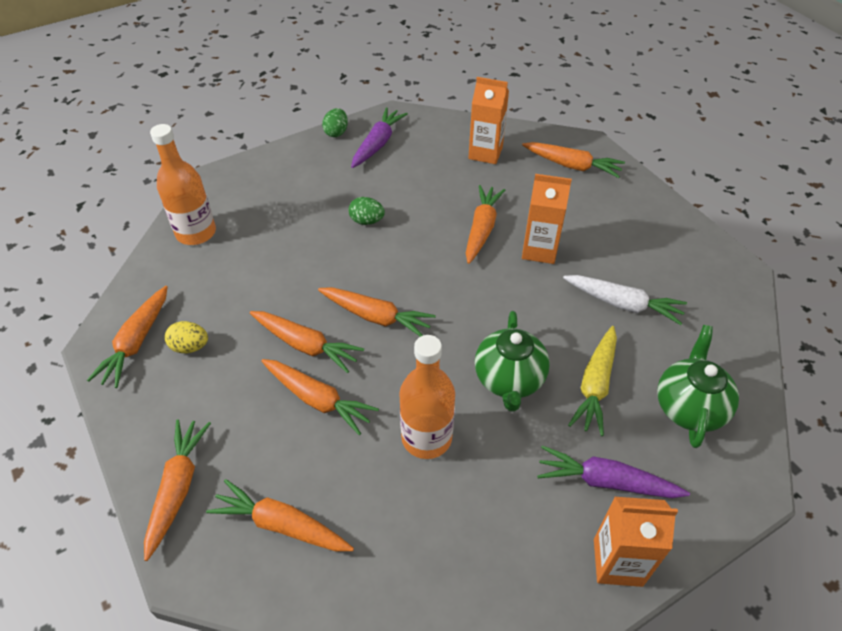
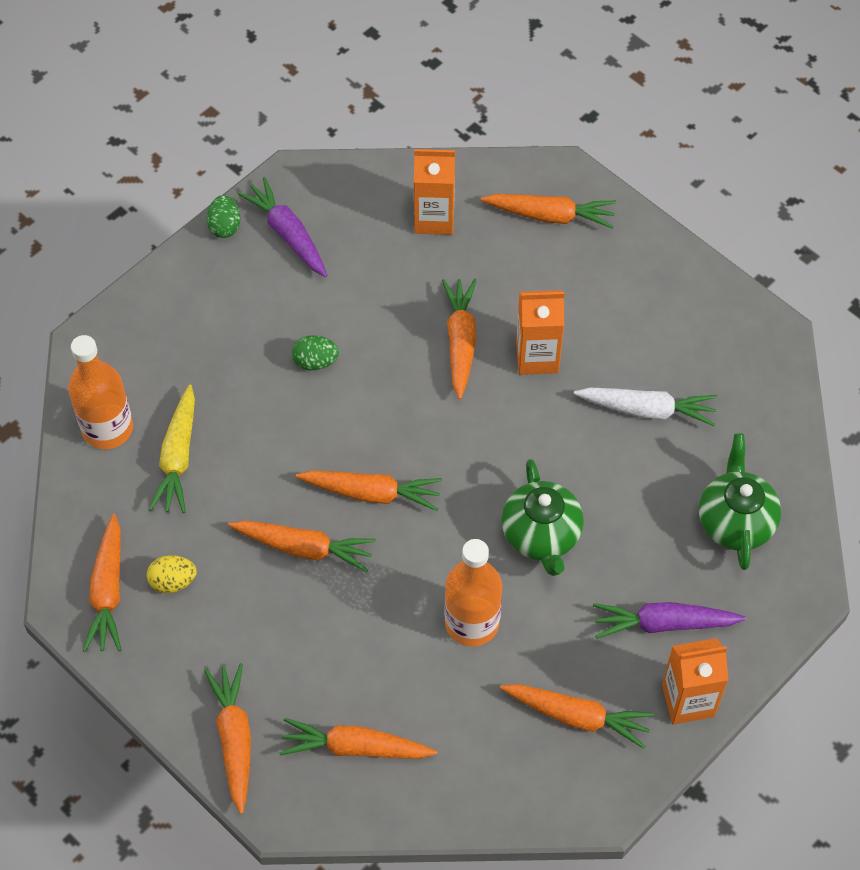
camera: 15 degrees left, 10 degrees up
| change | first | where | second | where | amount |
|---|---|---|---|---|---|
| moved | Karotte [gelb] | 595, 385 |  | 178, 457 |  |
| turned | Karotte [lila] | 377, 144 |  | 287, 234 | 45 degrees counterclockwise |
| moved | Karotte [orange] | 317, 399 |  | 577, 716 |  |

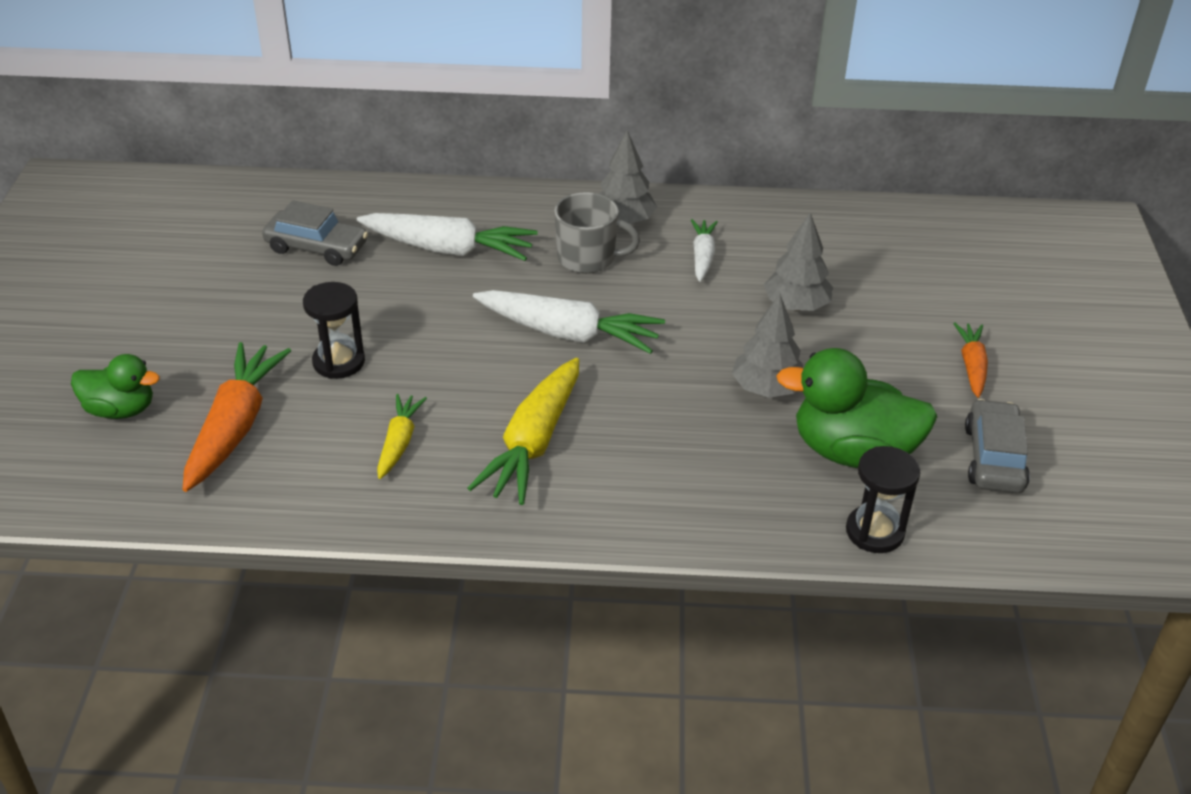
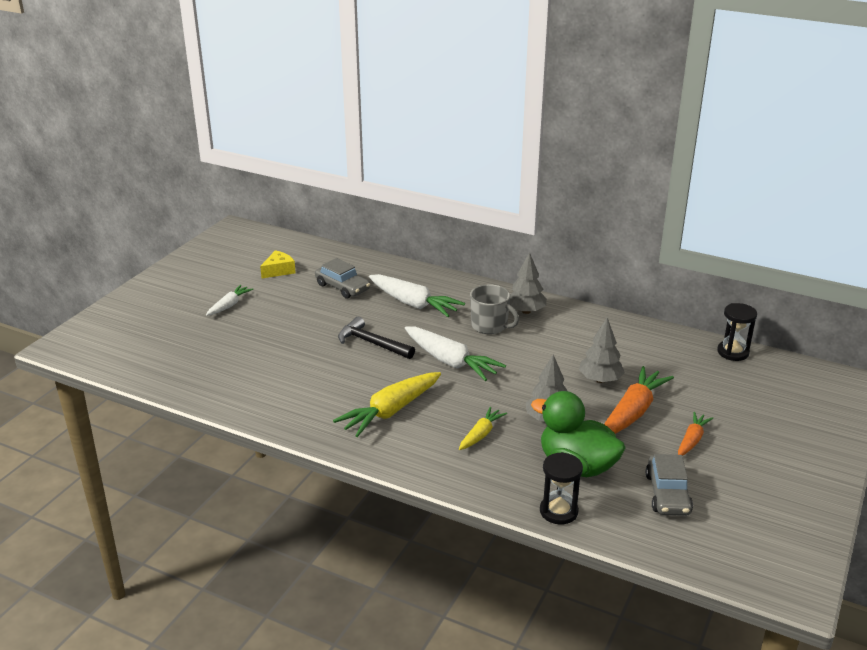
camera: 25 degrees right, 10 degrees down
| change | first | where | second | where | amount |
|---|---|---|---|---|---|
| moved | Karotte [weiß] | 702, 256 |  | 229, 305 |  |
| added |  |  | Käse [gelb] | 279, 270 |  |
| added |  |  | Hammer [schwarz] | 372, 343 |  |
| moved | Karotte [gelb] | 399, 442 |  | 481, 434 |  |
| moved | Karotte [orange] | 235, 426 |  | 632, 412 |  |
| turned | Auto [grau] | 994, 458 |  | 667, 494 | 150 degrees clockwise |
| moved | Sanduhr [schwarz] | 339, 362 |  | 733, 352 |  |
| removed | Ente [grün] | 121, 410 |  |  |  |

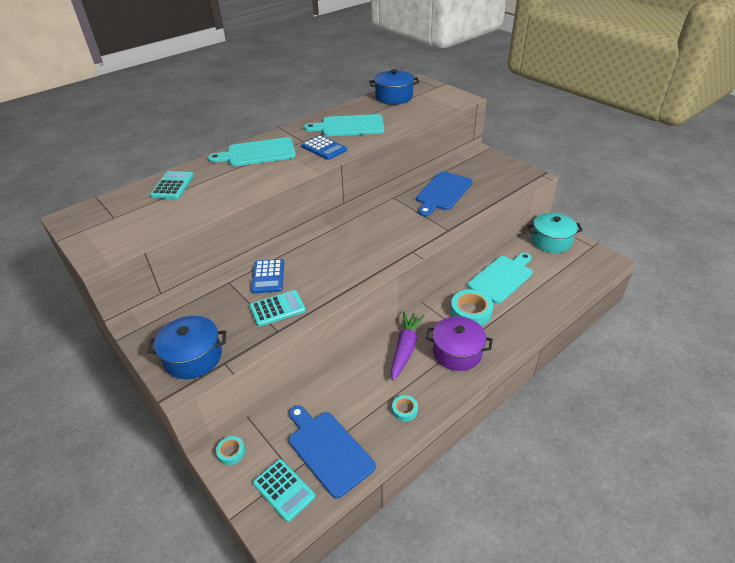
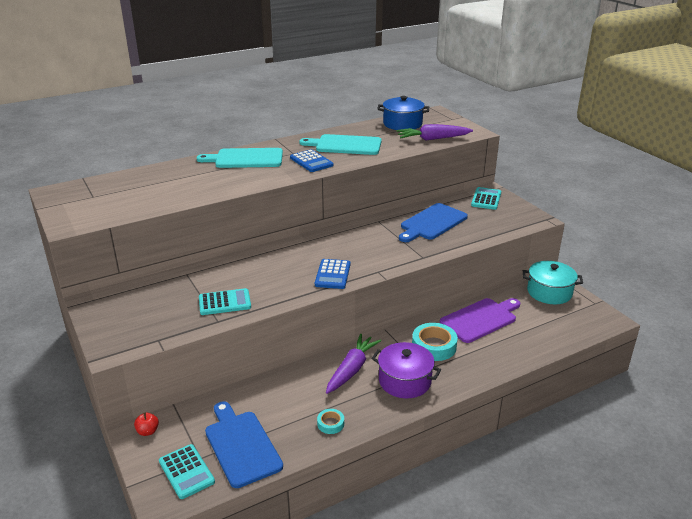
camera: 10 degrees right, 10 degrees down
| change | first | where | second | where | amount |
|---|---|---|---|---|---|
| replaced | Klebeband [türkis] | 231, 452 | Apfel [rot] | 148, 431 |  |
| moved | Taschenrechner [blau] | 268, 276 |  | 332, 274 |  |
| added |  |  | Karotte [lila] | 433, 139 |  |
| recoloured | Schneidebrett [türkis] | 502, 277 | Schneidebrett [lila] | 480, 319 |  |
| moved | Taschenrechner [türkis] | 172, 186 |  | 486, 199 |  |
| removed | Kochtopf [blau] | 193, 357 |  |  |  |

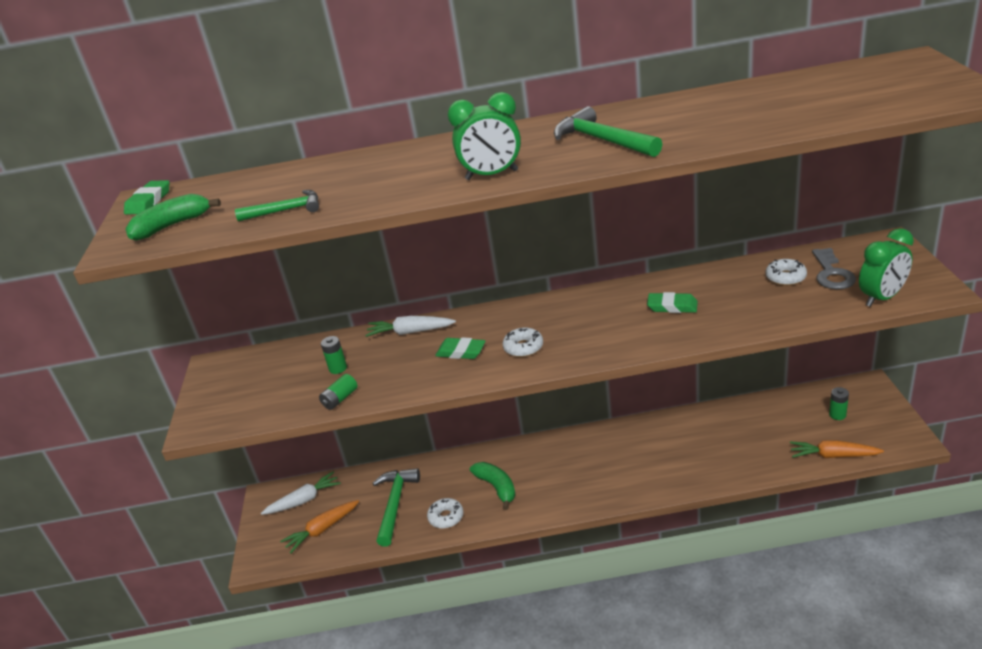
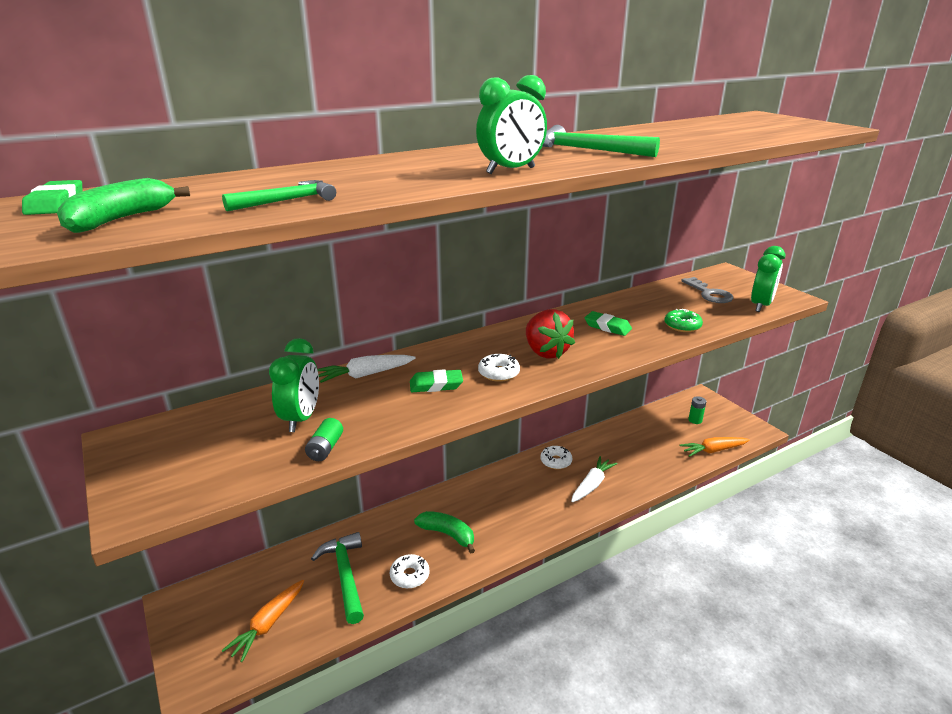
camera: 30 degrees left, 5 degrees down
| change | first | where | second | where | amount |
|---|---|---|---|---|---|
| replaced | Batterie [grün] | 338, 368 | Wecker [grün] | 301, 419 |  |
| added |  |  | Erdbeere [rot] | 546, 352 |  |
| moved | Donut [weiß] | 785, 277 |  | 556, 461 |  |
| moved | Karotte [weiß] | 304, 500 |  | 592, 485 |  |
| turned | Radiergummi [grün] | 672, 306 |  | 607, 327 | 45 degrees clockwise |
| added |  |  | Donut [grün] | 682, 326 |  |

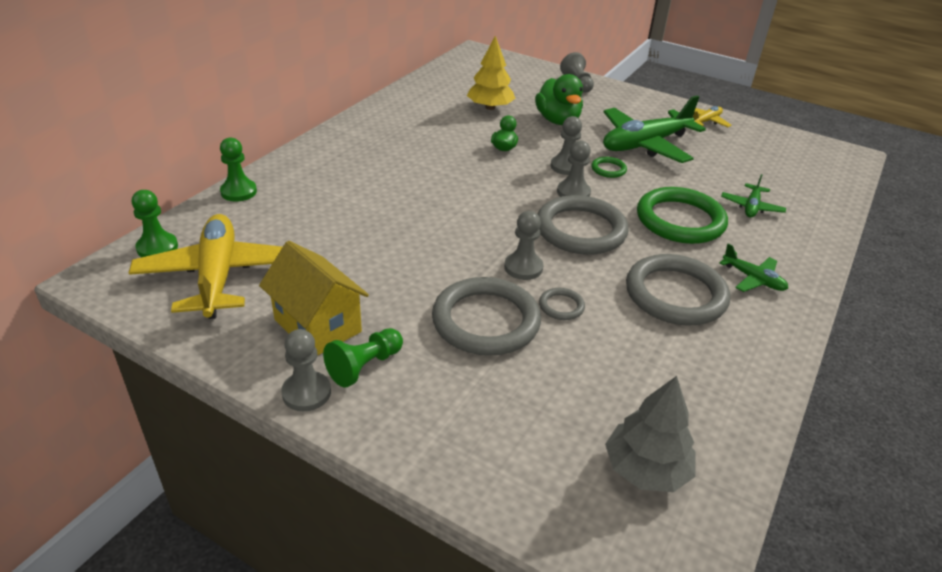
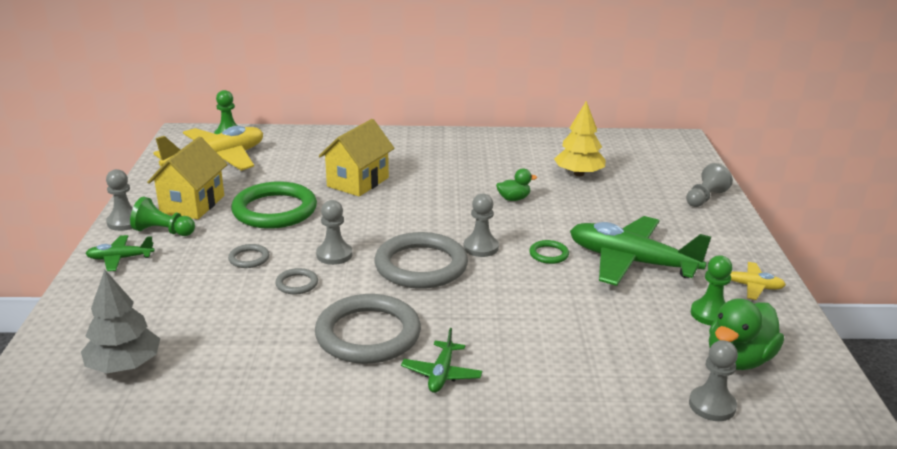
camera: 60 degrees right, 10 degrees down
| change | first | where | second | where | amount |
|---|---|---|---|---|---|
| moved | Flugzeug [grün] | 751, 207 |  | 120, 258 |  |
| resized | Ring [grau] | 486, 321 |  | 249, 258 | x0.44 |
| moved | Ring [grün] | 680, 220 |  | 274, 210 |  |
| added |  |  | Haus [gelb] | 358, 182 |  |
| moved | Bauer [grau] | 566, 166 |  | 712, 405 |  |
| moved | Bauer [grün] | 239, 192 |  | 710, 314 |  |
| moved | Ente [grün] | 558, 120 |  | 738, 360 |  |

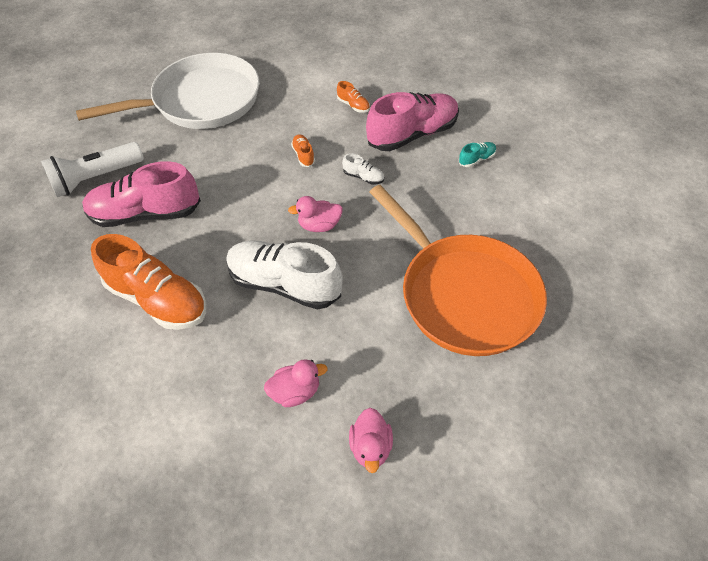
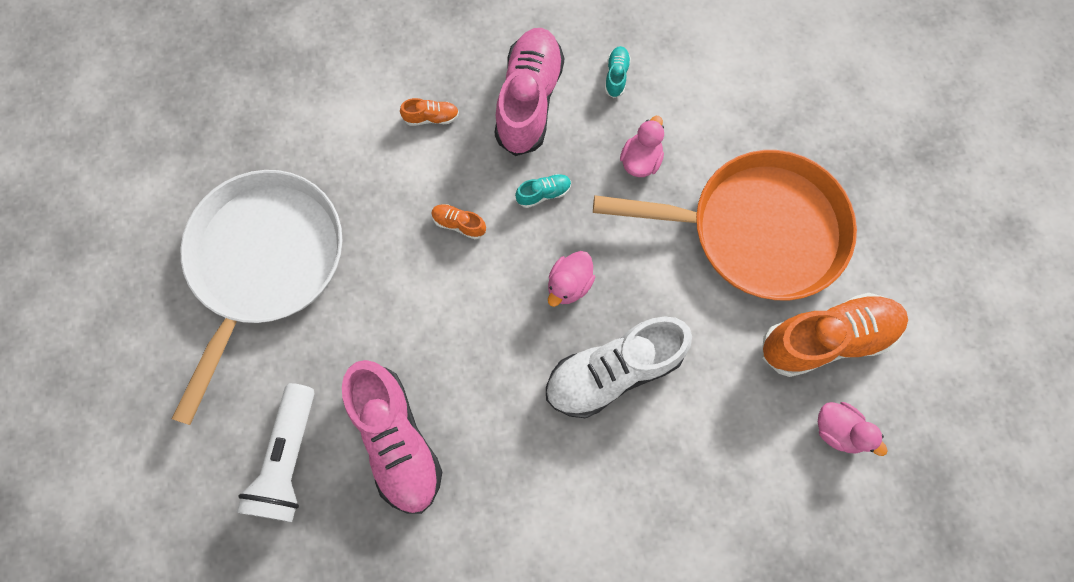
camera: 50 degrees left, 20 degrees up
| change | first | where | second | where | amount |
|---|---|---|---|---|---|
| turned | Schuh [rosa] | 146, 214 |  | 397, 440 | 60 degrees counterclockwise |
| recoloured | Schuh [weiß] | 363, 177 | Schuh [türkis] | 543, 193 |  |
| moved | Ente [rosa] | 295, 392 |  | 640, 160 |  |
| moved | Schuh [orange] | 158, 299 |  | 826, 339 |  |

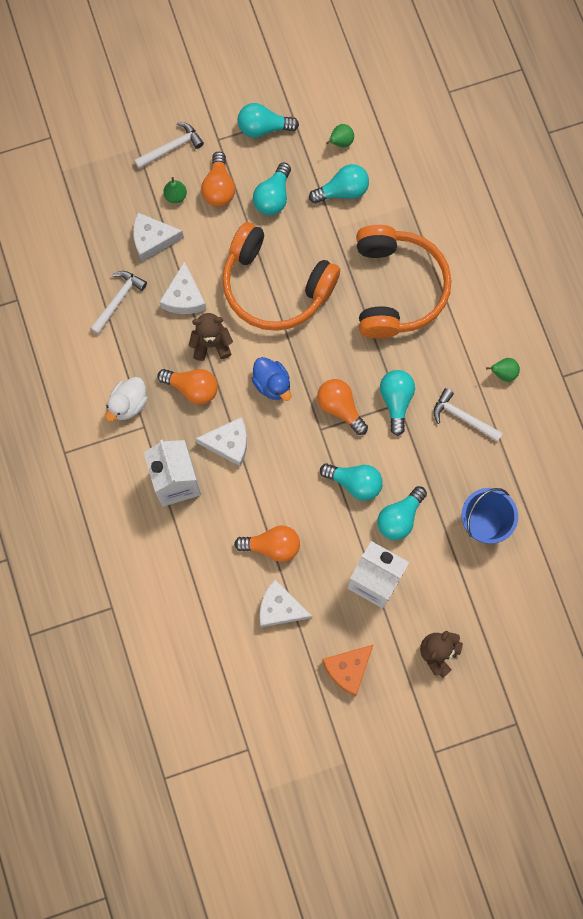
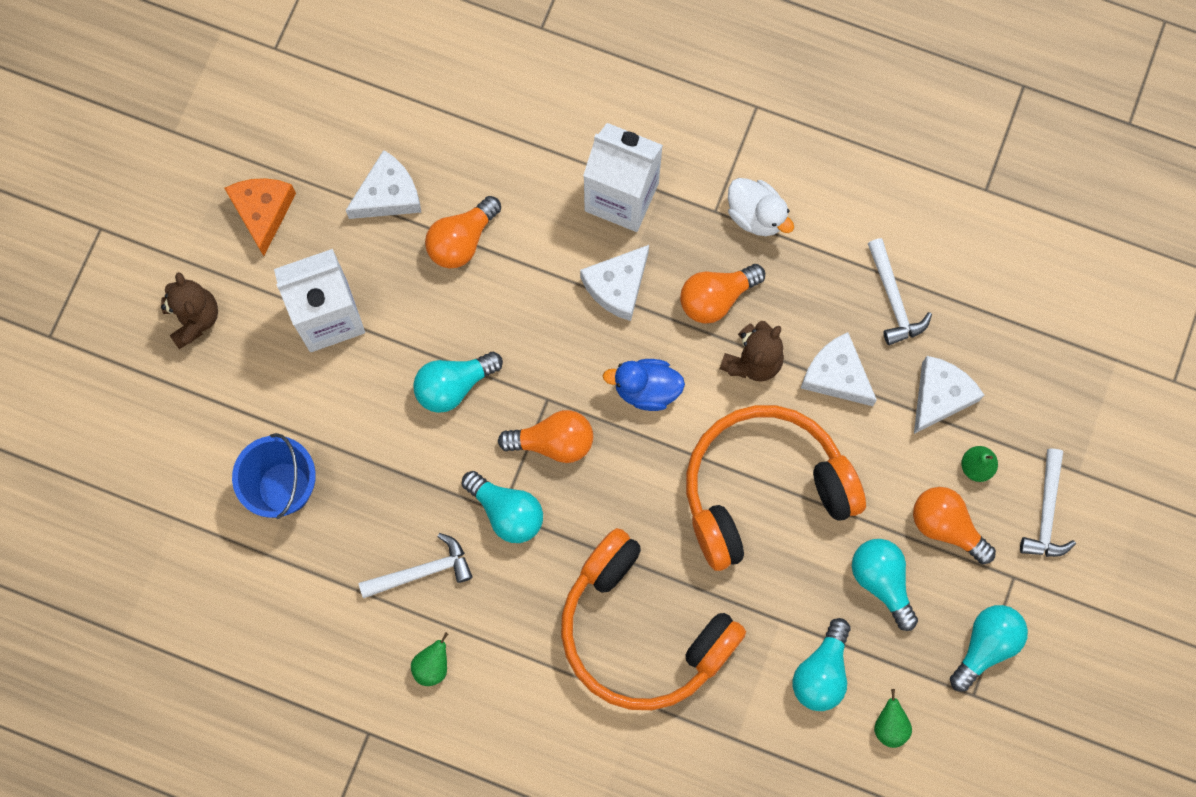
camera: 130 degrees right, 0 degrees up
| change | first | where | second | where | amount |
|---|---|---|---|---|---|
| turned | Ente [weiß] | 128, 404 |  | 756, 215 | 150 degrees clockwise |
| removed | Glühbirne [türkis] | 399, 517 |  |  |  |

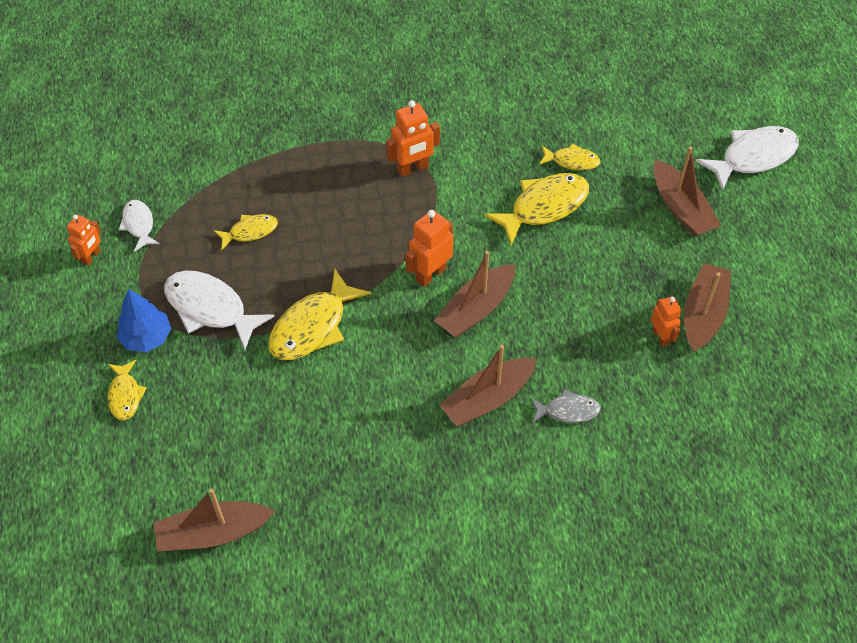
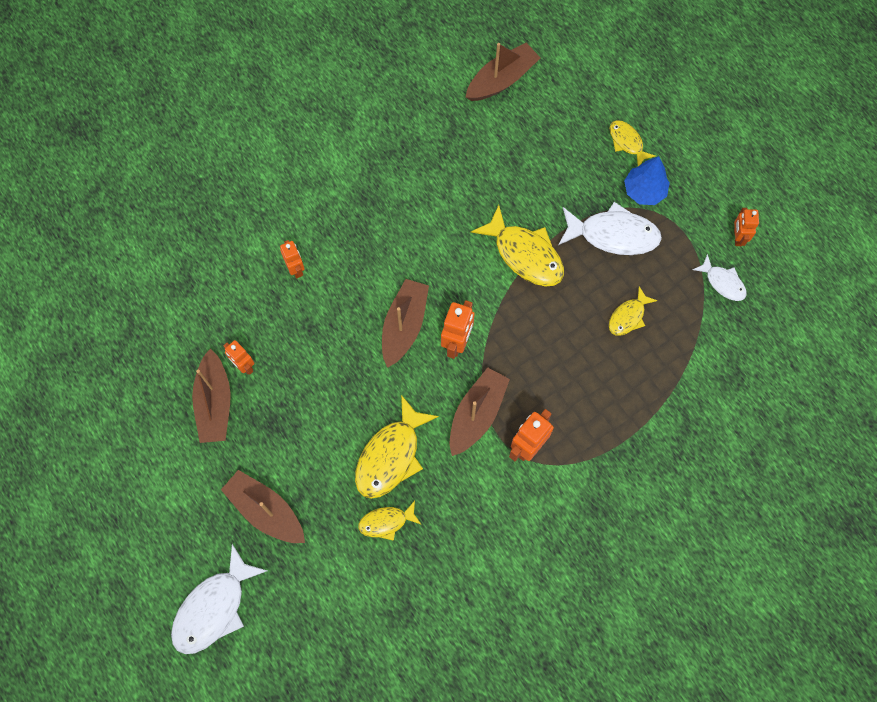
camera: 155 degrees right, 15 degrees up
| change | first | where | second | where | amount |
|---|---|---|---|---|---|
| replaced | Fisch [grau] | 567, 410 | Roboter [orange] | 296, 269 |  |
| moved | Boot [braun] | 487, 399 |  | 477, 414 |  |
| turned | Fisch [gelb] | 313, 326 |  | 525, 254 | 120 degrees clockwise |

